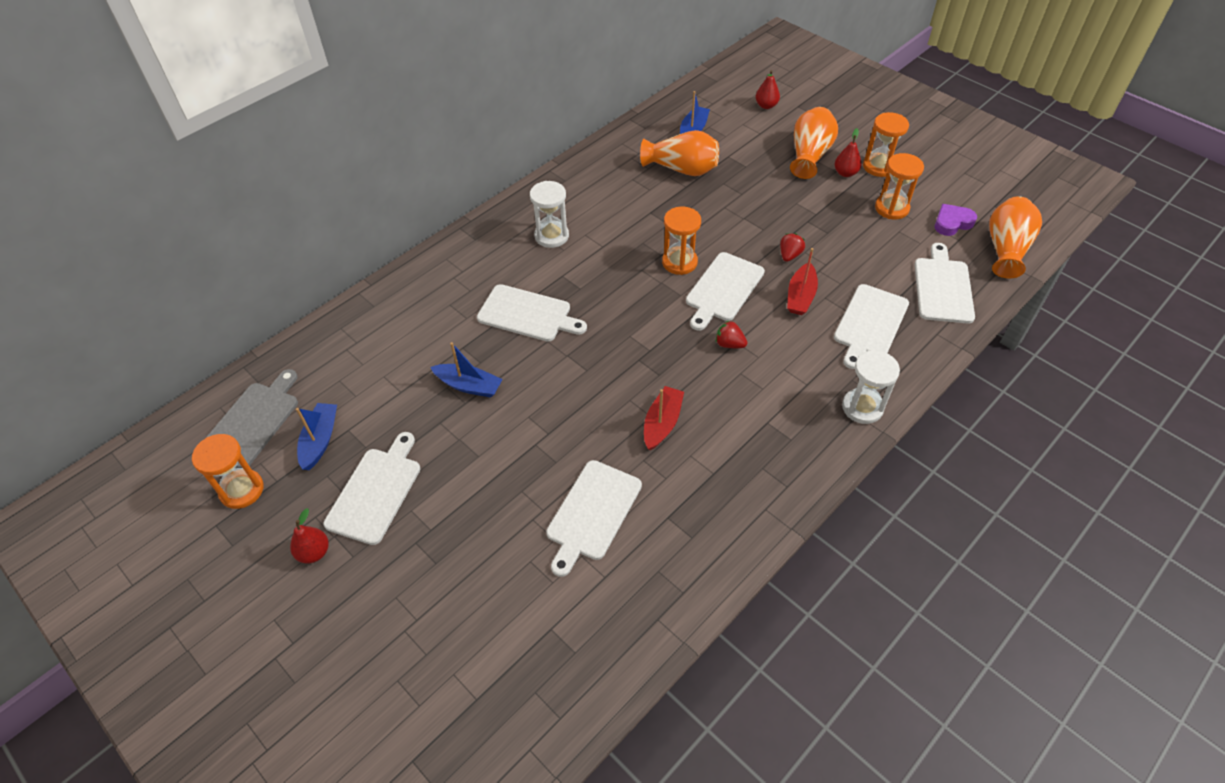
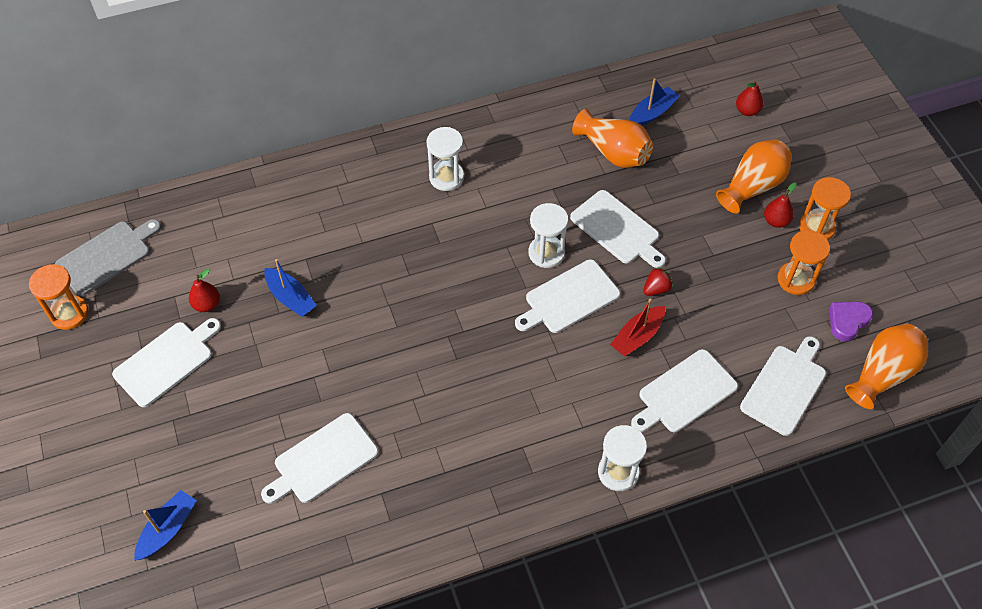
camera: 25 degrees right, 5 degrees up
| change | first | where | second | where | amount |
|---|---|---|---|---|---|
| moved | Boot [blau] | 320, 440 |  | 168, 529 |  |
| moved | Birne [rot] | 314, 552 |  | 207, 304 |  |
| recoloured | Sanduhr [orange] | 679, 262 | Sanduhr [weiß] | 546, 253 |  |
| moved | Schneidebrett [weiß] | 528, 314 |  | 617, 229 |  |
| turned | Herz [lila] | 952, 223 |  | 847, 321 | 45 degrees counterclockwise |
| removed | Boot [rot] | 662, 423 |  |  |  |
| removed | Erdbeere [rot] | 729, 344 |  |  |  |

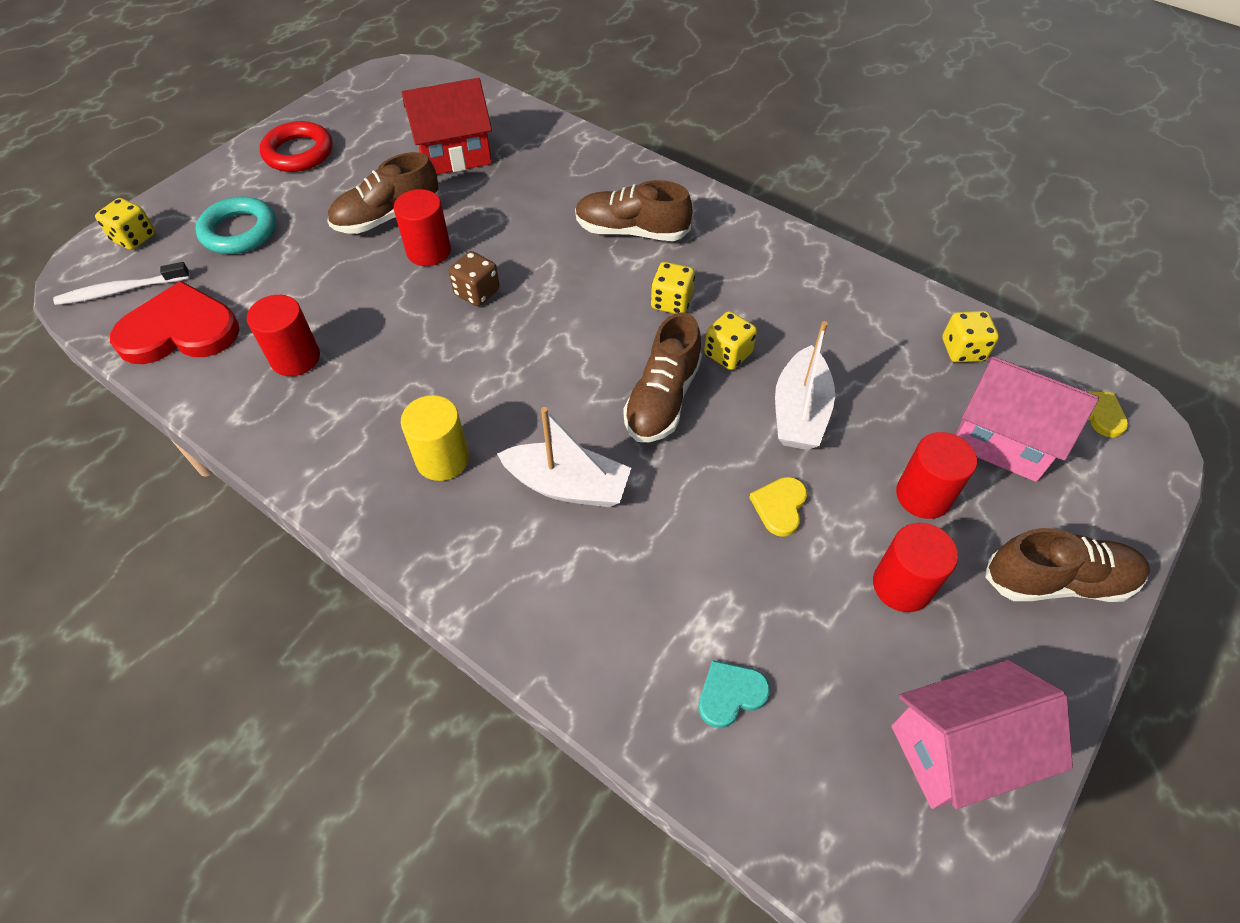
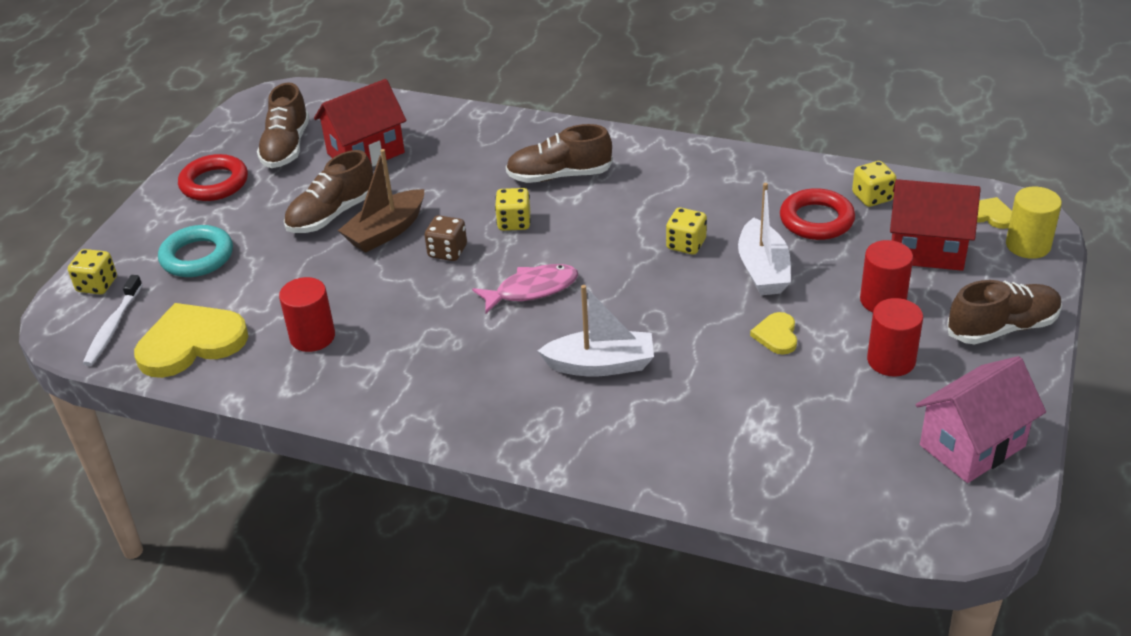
camera: 15 degrees left, 15 degrees down
| change | first | where | second | where | amount |
|---|---|---|---|---|---|
| turned | Zahnbürste [weiß] | 121, 290 |  | 113, 327 | 45 degrees counterclockwise |
| recoloured | Herz [rot] | 180, 330 | Herz [gelb] | 191, 343 |  |
| moved | Schuh [braun] | 662, 399 |  | 286, 147 |  |
| replaced | Vollzylinder [rot] | 429, 251 | Boot [braun] | 386, 231 |  |
| added |  |  | Fisch [rosa] | 531, 290 |  |
| moved | Spielwürfel [gelb] | 671, 302 |  | 514, 222 |  |
| added |  |  | Ring [rot] | 816, 220 |  |
| recoloured | Haus [rosa] | 1002, 440 | Haus [rot] | 927, 250 |  |
| moved | Vollzylinder [gelb] | 442, 459 |  | 1028, 245 |  |
| removed | Herz [türkis] | 730, 694 |  |  |  |

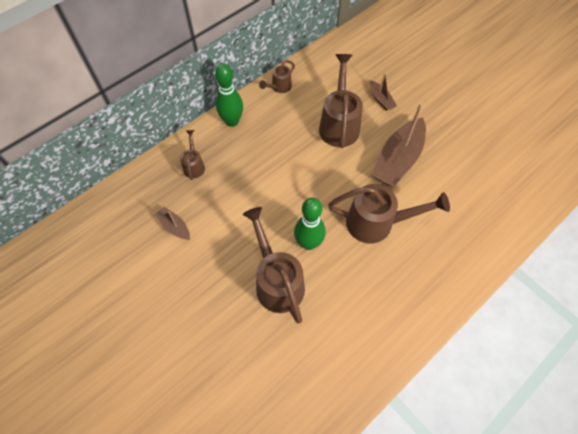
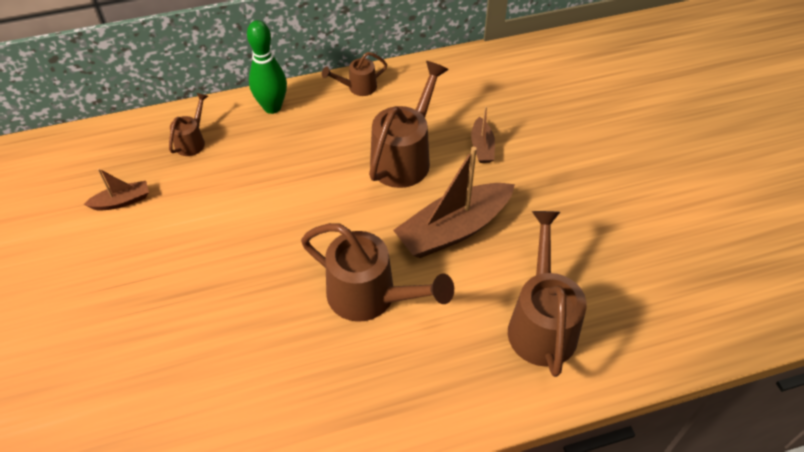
camera: 25 degrees right, 10 degrees down
| change | first | where | second | where | amount |
|---|---|---|---|---|---|
| turned | Boot [braun] | 174, 226 |  | 122, 201 | 90 degrees clockwise |
| moved | Gießkanne [braun] | 277, 281 |  | 541, 323 |  |
| removed | Bowlingkegel [grün] | 308, 243 |  |  |  |

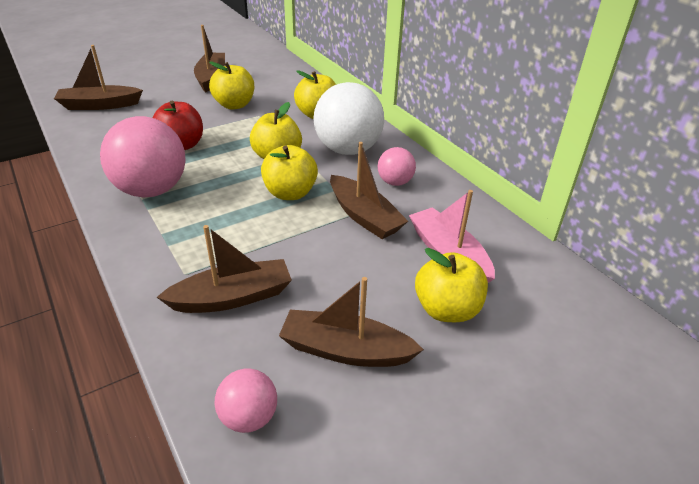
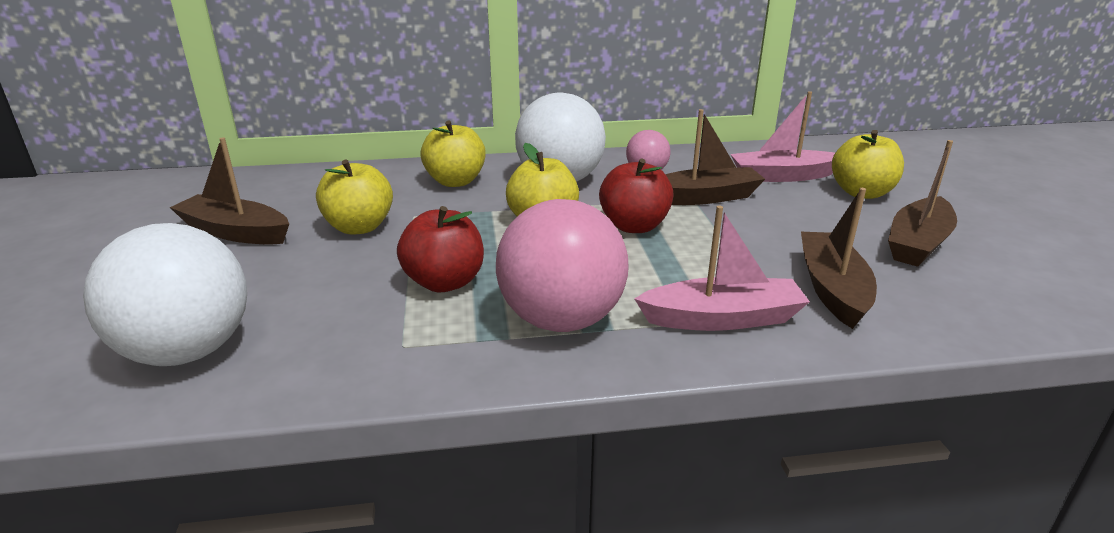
camera: 65 degrees left, 10 degrees down
| change | first | where | second | where | amount |
|---|---|---|---|---|---|
| replaced | Boot [braun] | 99, 105 | Ball [weiß] | 188, 351 |  |
| recoloured | Apfel [gelb] | 290, 193 | Apfel [rot] | 634, 226 |  |
| added |  |  | Boot [rosa] | 722, 318 |  |
| removed | Ball [rosa] | 249, 417 |  |  |  |

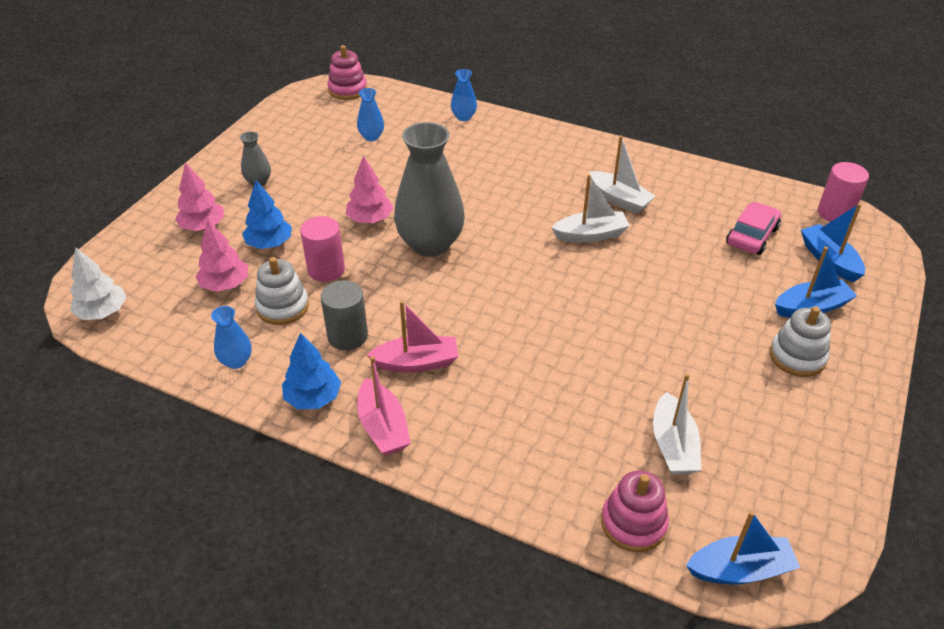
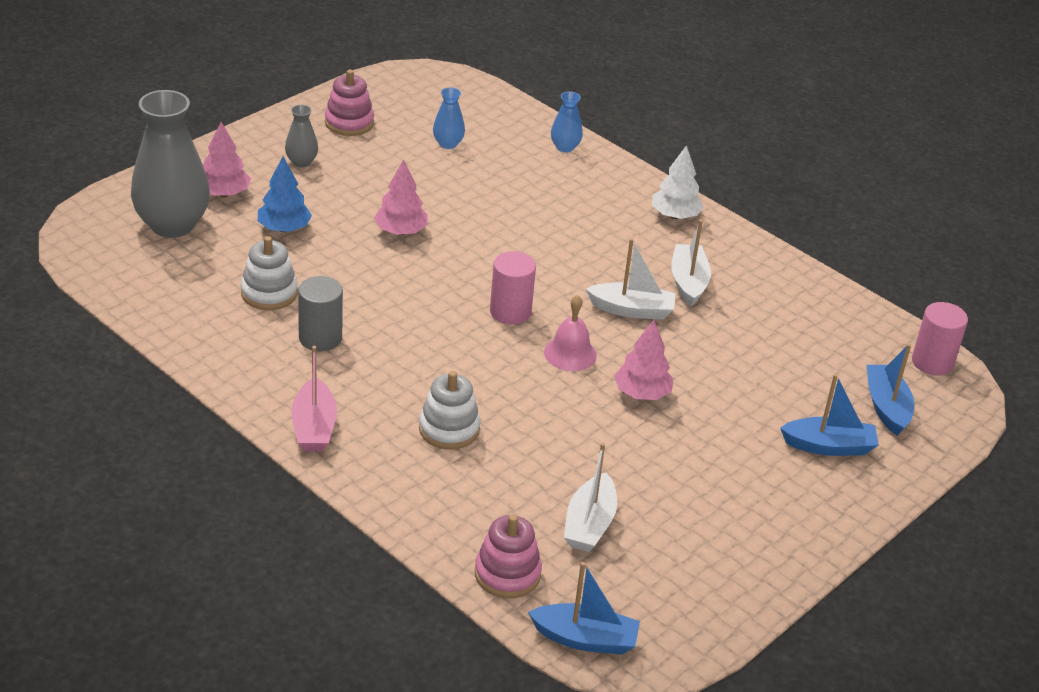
camera: 15 degrees right, 5 degrees down
| change | first | where | second | where | amount |
|---|---|---|---|---|---|
| moved | Vase [grau] | 430, 244 |  | 172, 225 |  |
| moved | Stapelspielzeug [rosa] | 347, 90 |  | 349, 123 |  |
| moved | Stapelspielzeug [weiß] | 797, 356 |  | 449, 429 |  |
| moved | Vollzylinder [rosa] | 326, 270 |  | 510, 312 |  |
| added |  |  | Glocke [rosa] | 570, 353 |  |
| moved | Baum [rosa] | 225, 284 |  | 641, 393 |  |
| moved | Baum [weiß] | 103, 312 |  | 675, 215 |  |
| turned | Boot [weiß] | 619, 199 |  | 688, 282 | 150 degrees counterclockwise |
| removed | Vase [blau] | 236, 361 |  |  |  |
| removed | Baum [blau] | 313, 398 |  |  |  |
| removed | Boot [rosa] | 417, 362 |  |  |  |
| removed | Auto [rosa] | 751, 236 |  |  |  |

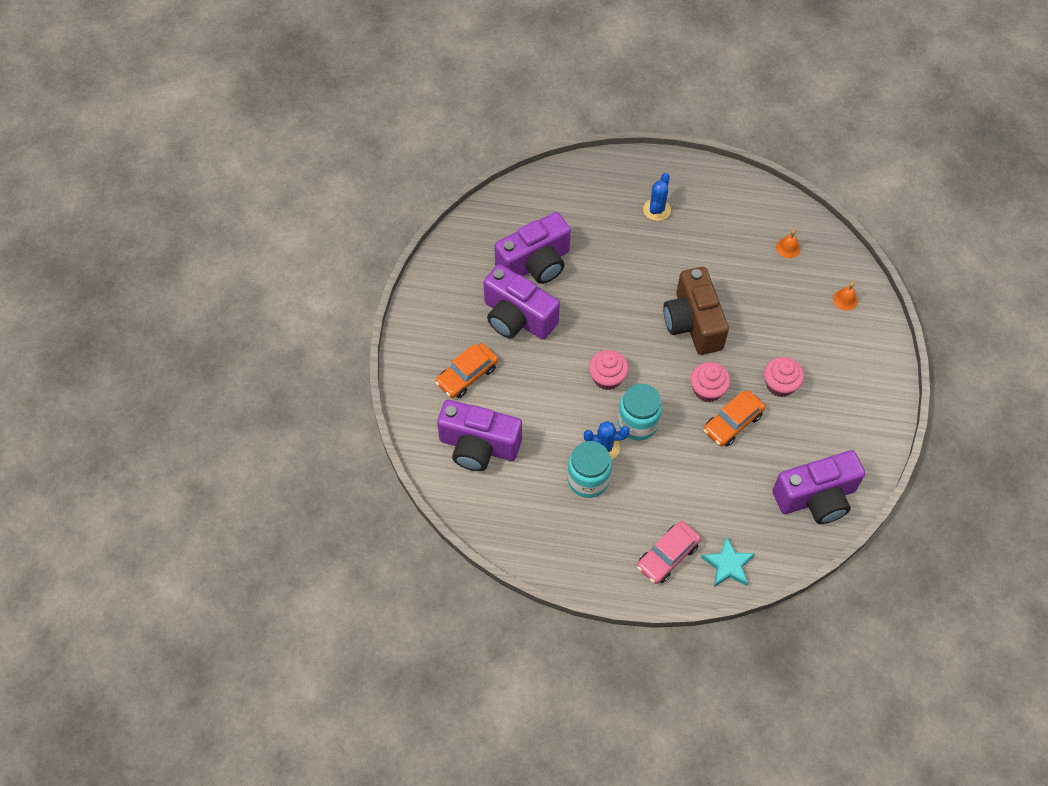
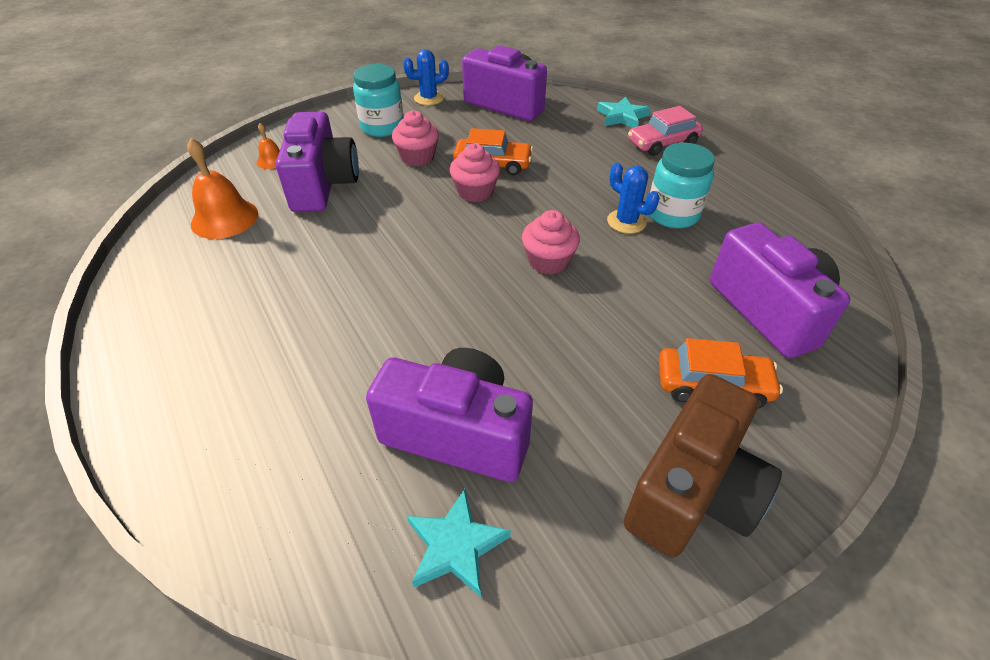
camera: 130 degrees left, 15 degrees down
| change | first | where | second | where | amount |
|---|---|---|---|---|---|
| resized | Glocke [orange] | 788, 248 |  | 224, 218 | x1.92 |
| moved | Kamera [lila] | 517, 317 |  | 323, 185 |  |
| moved | Einmachglas [türkis] | 638, 423 |  | 382, 127 |  |
| moved | Kaktus [blau] | 656, 210 |  | 429, 98 |  |
| added |  |  | Stern [türkis] | 456, 546 |  |
| moved | Kamera [braun] | 693, 323 |  | 692, 492 |  |
| turned | Auto [rosa] | 667, 556 |  | 662, 143 | 150 degrees clockwise |

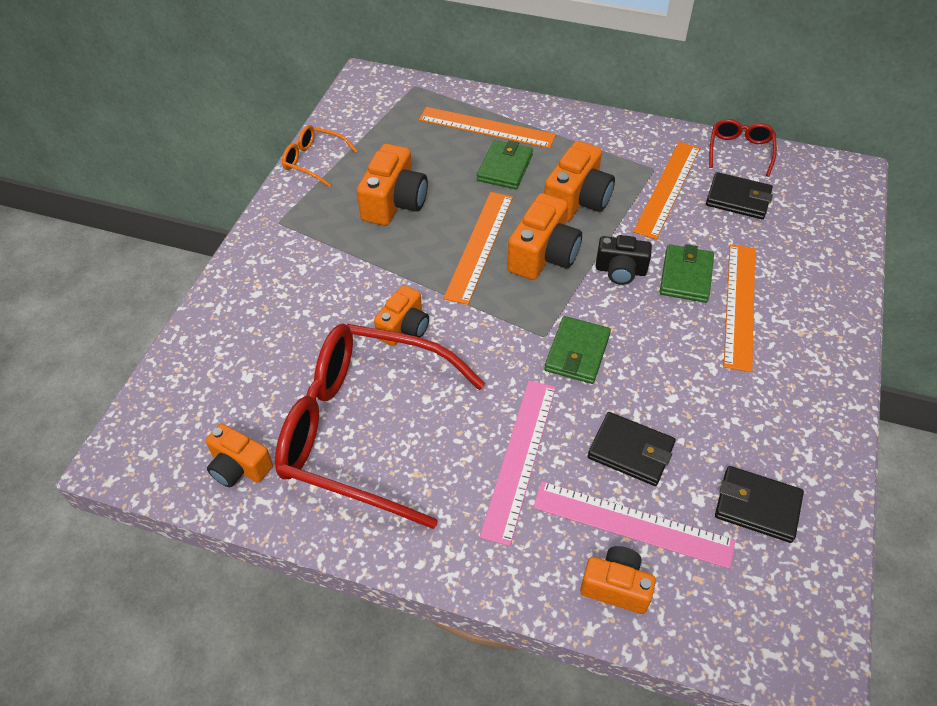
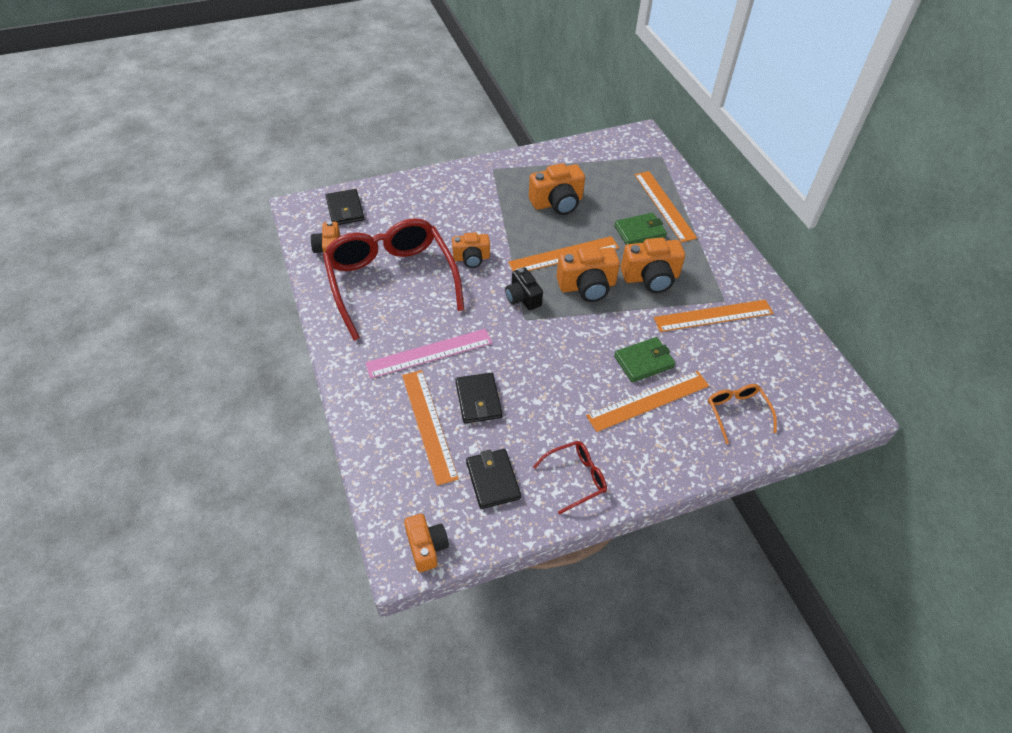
camera: 50 degrees right, 0 degrees up
| change | first | where | second | where | amount |
|---|---|---|---|---|---|
| moved | Geldbörse [schwarz] | 738, 199 |  | 345, 210 |  |
| recoloured | Lineal [rosa] | 632, 524 | Lineal [orange] | 428, 425 |  |
| moved | Kamera [orange] | 616, 586 |  | 426, 547 |  |
| moved | Kamera [schwarz] | 620, 270 |  | 522, 298 |  |
| moved | Brille [rot] | 740, 151 |  | 576, 478 |  |
| moved | Brille [orange] | 314, 161 |  | 737, 412 |  |
| removed | Geldbörse [grün] | 577, 352 |  |  |  |

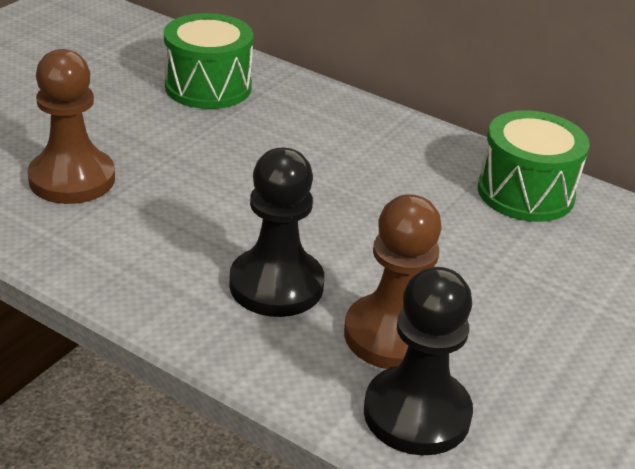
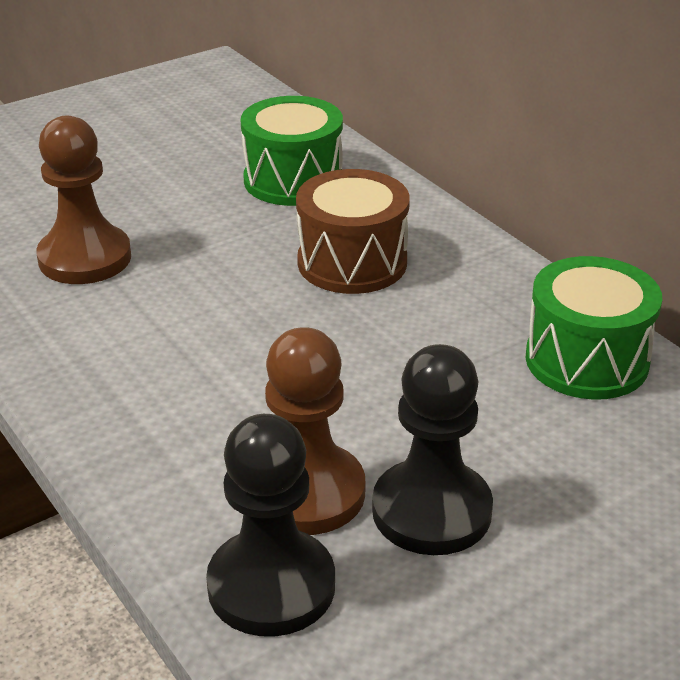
camera: 25 degrees right, 0 degrees up
| change | first | where | second | where | amount |
|---|---|---|---|---|---|
| added |  |  | Trommel [braun] | 352, 262 |  |
| moved | Bauer [schwarz] | 276, 285 |  | 431, 511 |  |

